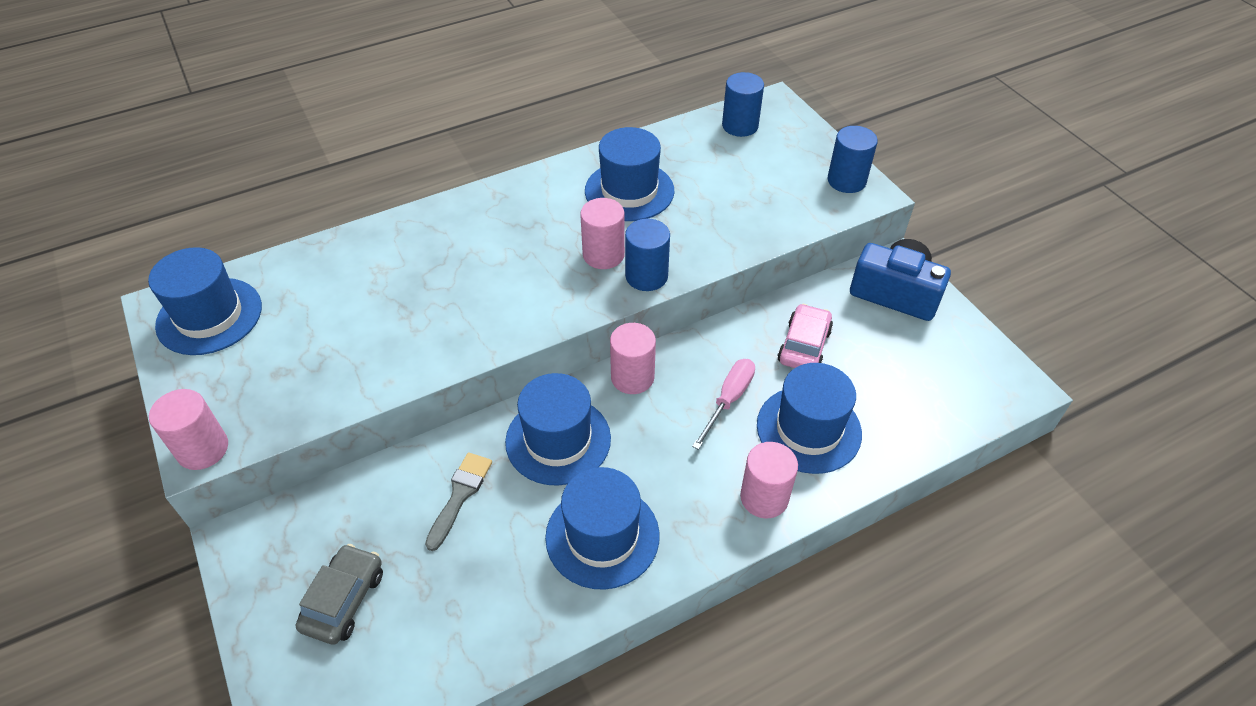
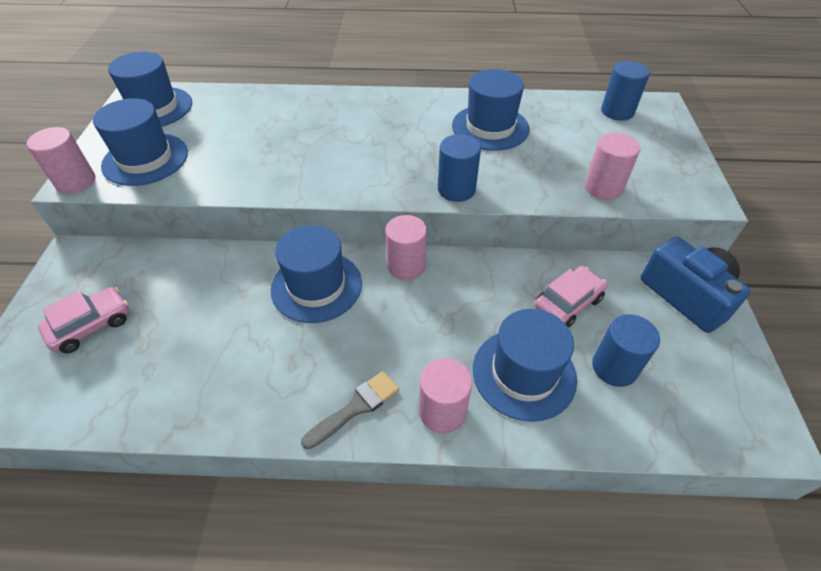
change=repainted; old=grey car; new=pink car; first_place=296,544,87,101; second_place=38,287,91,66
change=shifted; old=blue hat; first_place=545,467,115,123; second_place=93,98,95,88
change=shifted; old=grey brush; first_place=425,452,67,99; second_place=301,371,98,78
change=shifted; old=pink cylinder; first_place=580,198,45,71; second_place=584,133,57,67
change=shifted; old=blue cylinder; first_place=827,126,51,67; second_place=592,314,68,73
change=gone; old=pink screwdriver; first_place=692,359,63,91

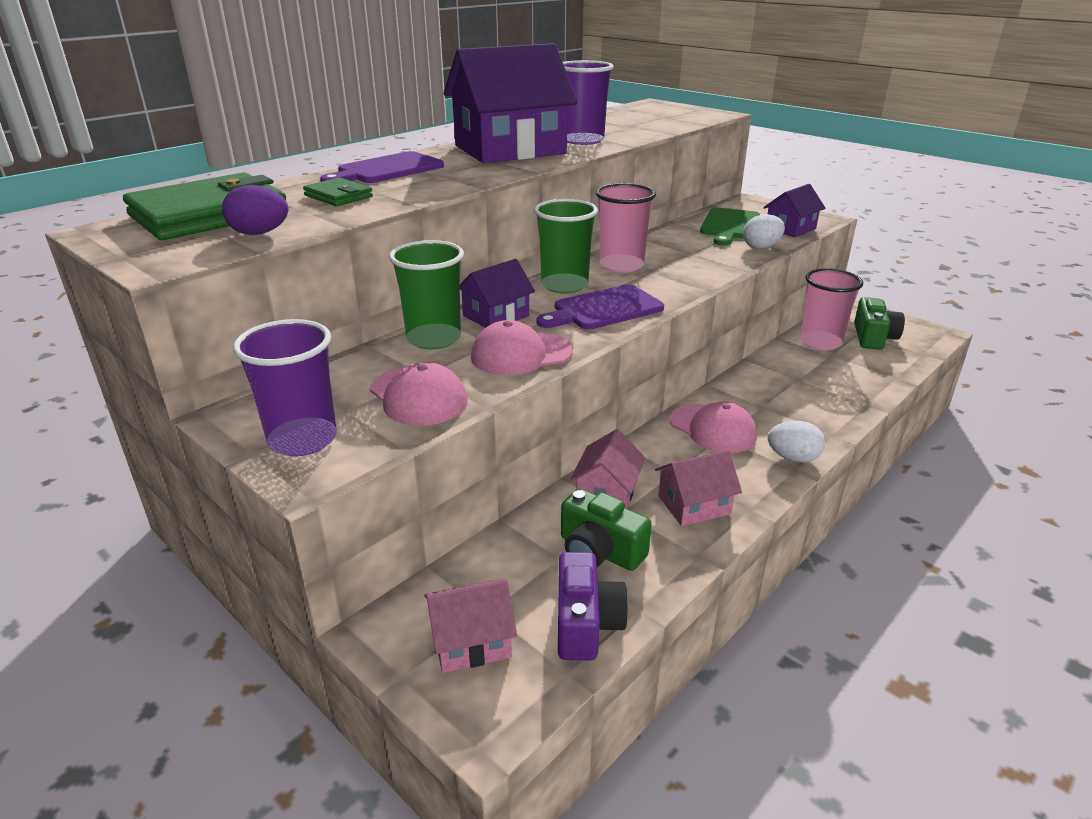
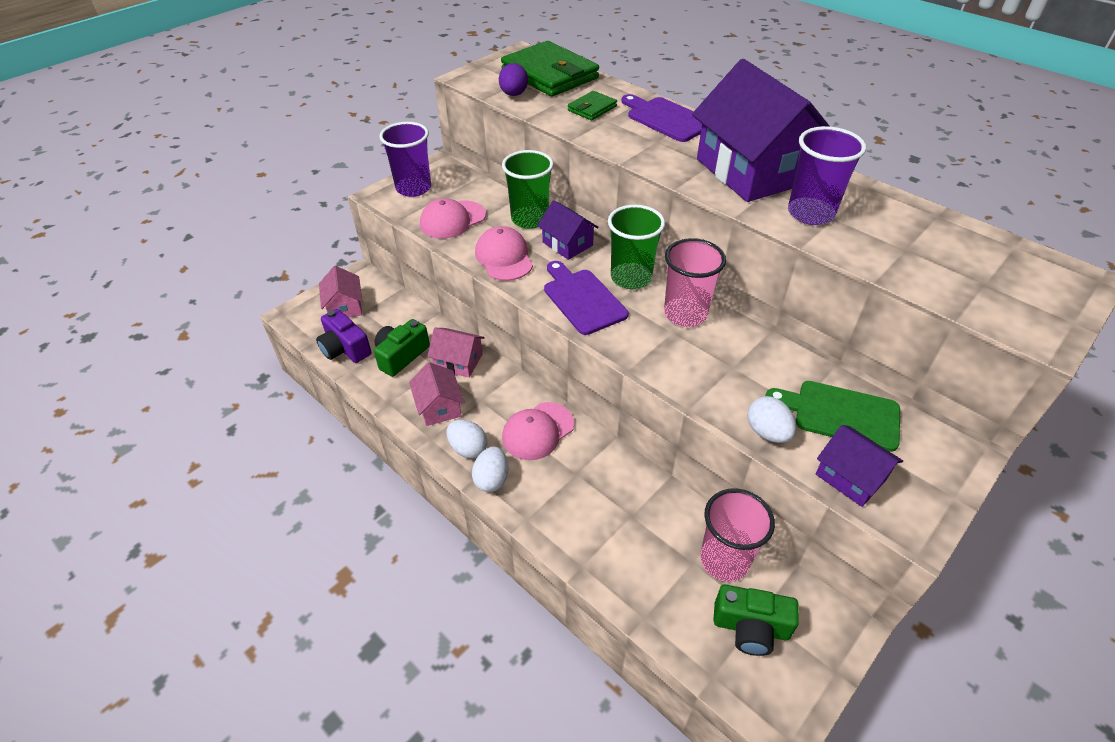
change=rotated; old=purple camera; first_place=558,552,70,109; second_place=316,309,55,54; degrees=45
change=new; new=white egg; second_place=447,420,40,38

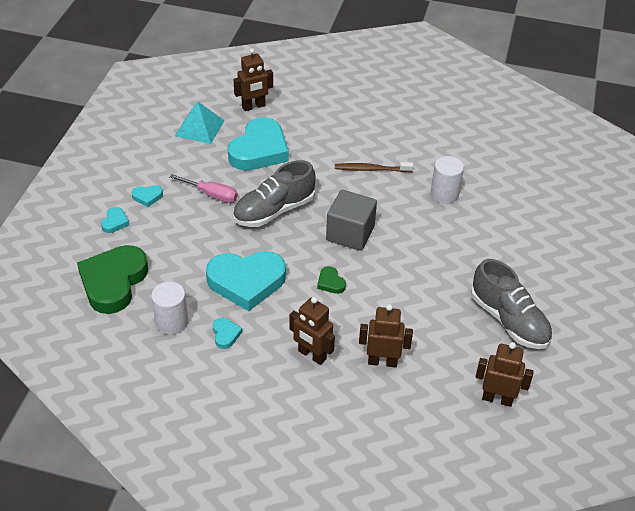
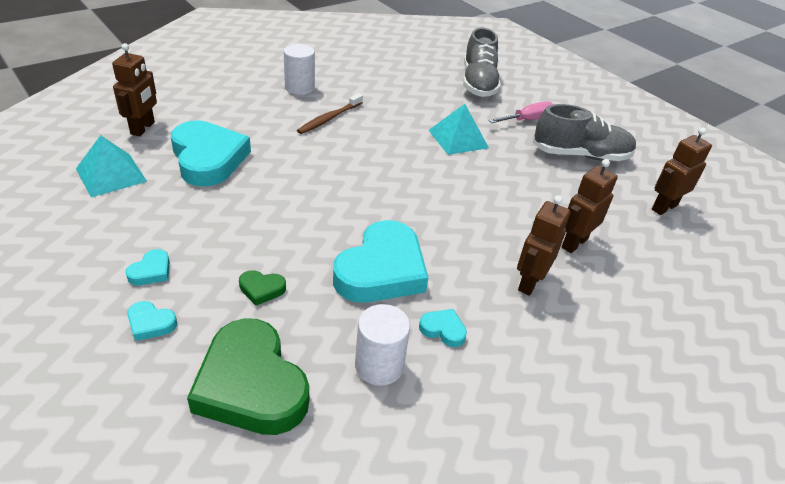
change=rotated; old=turquoise heart; first_place=101,207,28,26; second_place=127,301,50,40; degrees=150
change=shifted; old=green heart; first_place=317,266,29,28; second_place=239,270,47,36
change=shifted; old=white cylinder; first_place=431,156,33,48; second_place=284,44,31,51
change=new; new=turquoise pyramid; second_place=429,104,60,51
change=shifted; old=grey shoe; first_place=233,160,83,67; second_place=463,28,38,69
change=shifted; old=pink screwdriver; first_place=170,174,68,29; second_place=489,101,64,22
change=rotated; old=brown robot; first_place=289,297,46,68; second_place=517,195,53,101; degrees=135
change=gone; old=grey cube; first_place=326,190,51,61

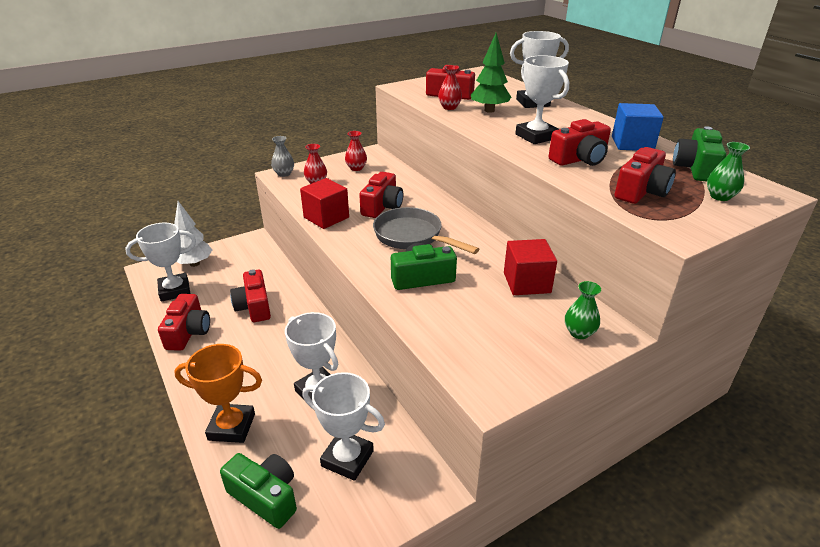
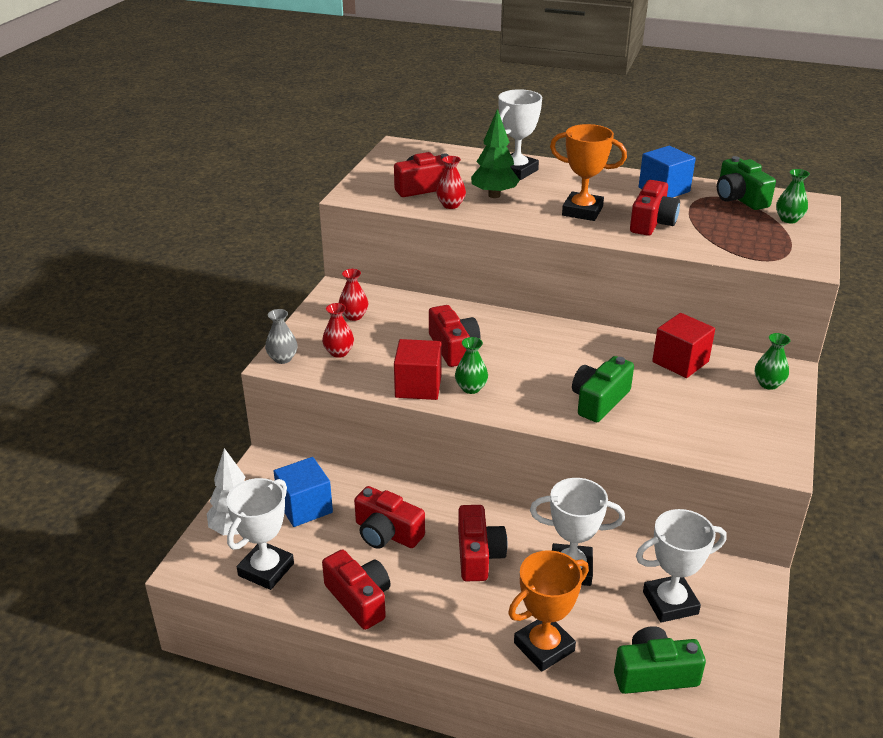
change=new; new=blue cube; second_place=274,457,59,70
change=new; new=green vase; second_place=455,337,33,57
change=shifted; old=red camera; first_place=614,147,62,57; second_place=458,505,50,76
change=repainted; old=white trophy; new=orange trophy; first_place=515,55,54,89; second_place=550,124,77,97
change=gone; old=grey pan; first_place=373,207,106,47

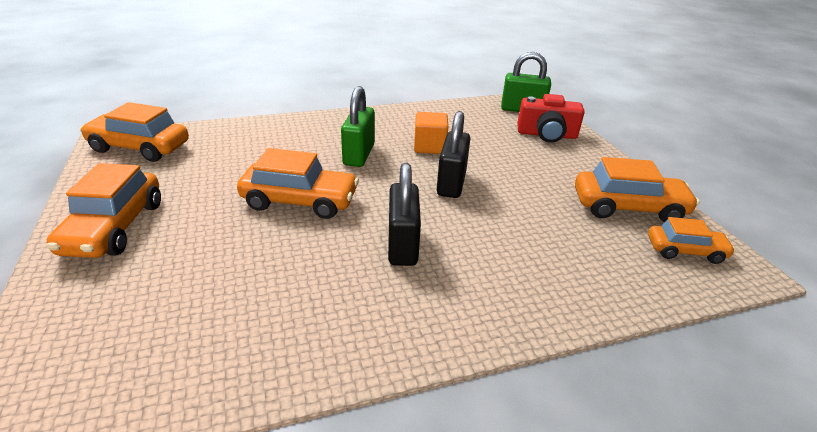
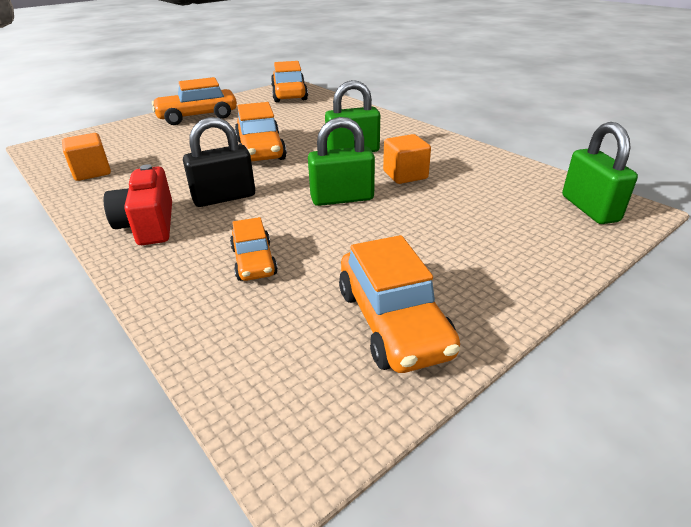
change=new; new=orange cube; second_place=62,133,49,48
change=shifted; old=red camera; first_place=517,94,68,49; second_place=104,164,68,81
change=shifted; old=orange car; first_place=648,217,88,47; second_place=230,217,48,64
change=repainted; old=black padlock; new=green padlock; first_place=437,111,33,87; second_place=308,117,67,89

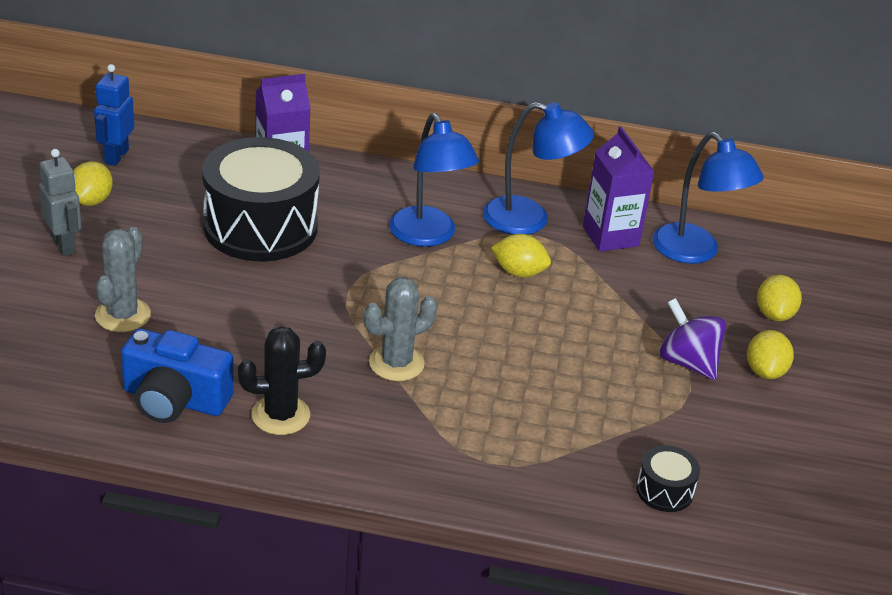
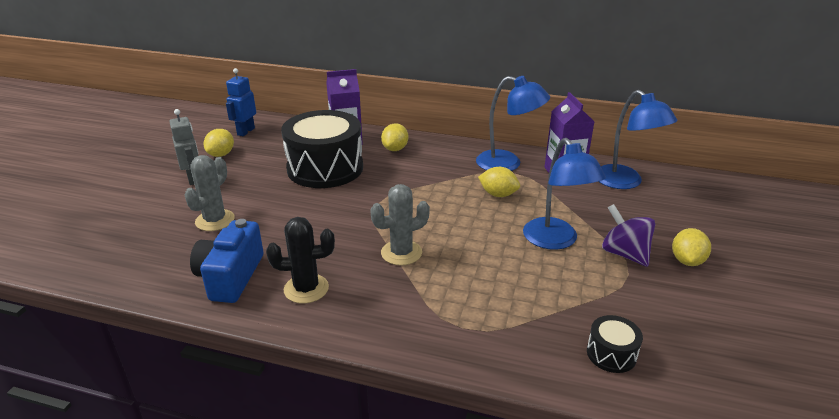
change=rotated; old=blue camera; first_place=121,329,113,94; second_place=190,219,74,84; degrees=75
change=shifted; old=yellow lemon; first_place=757,275,45,46; second_place=381,123,27,28
change=shifted; old=blue lamp; first_place=389,113,90,134; second_place=523,138,83,112

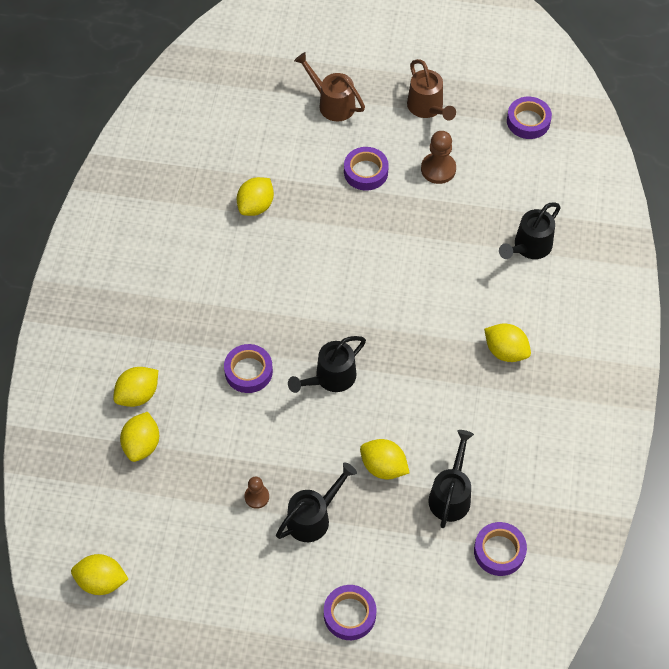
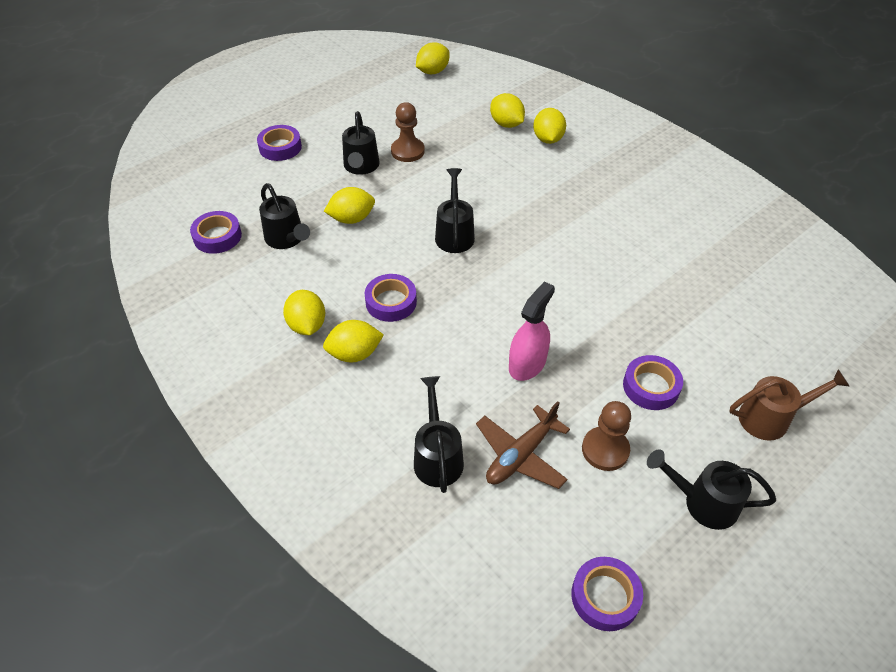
change=shifted; old=yellow lemon; first_place=237,177,37,39; second_place=283,290,42,45
change=shifted; old=purple tape; first_place=224,344,49,49; second_place=365,274,52,48
change=scaled; old=brown pawn; first_place=245,477,24,32; second_place=391,102,34,60; factor=1.61
change=new; new=brown plane; second_place=476,401,94,88
change=new; new=pink spray bottle; second_place=509,281,46,100
change=repainted; old=brown watering can; new=black watering can; first_place=407,59,49,62; second_place=647,449,129,81

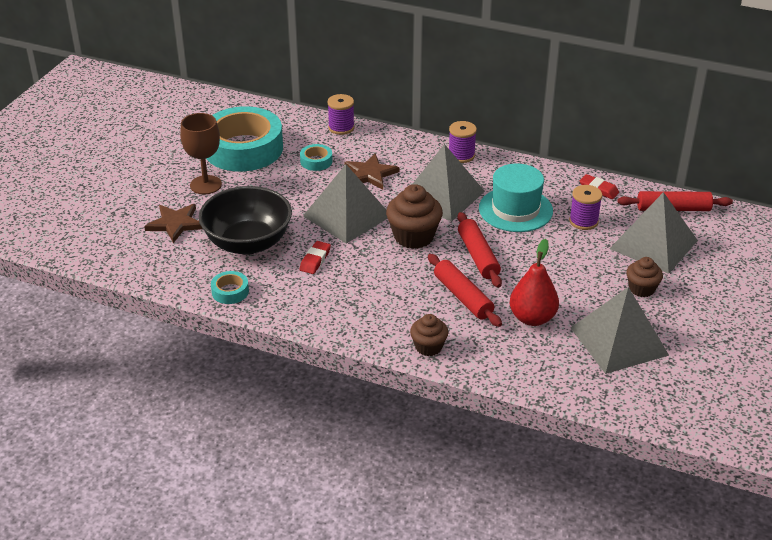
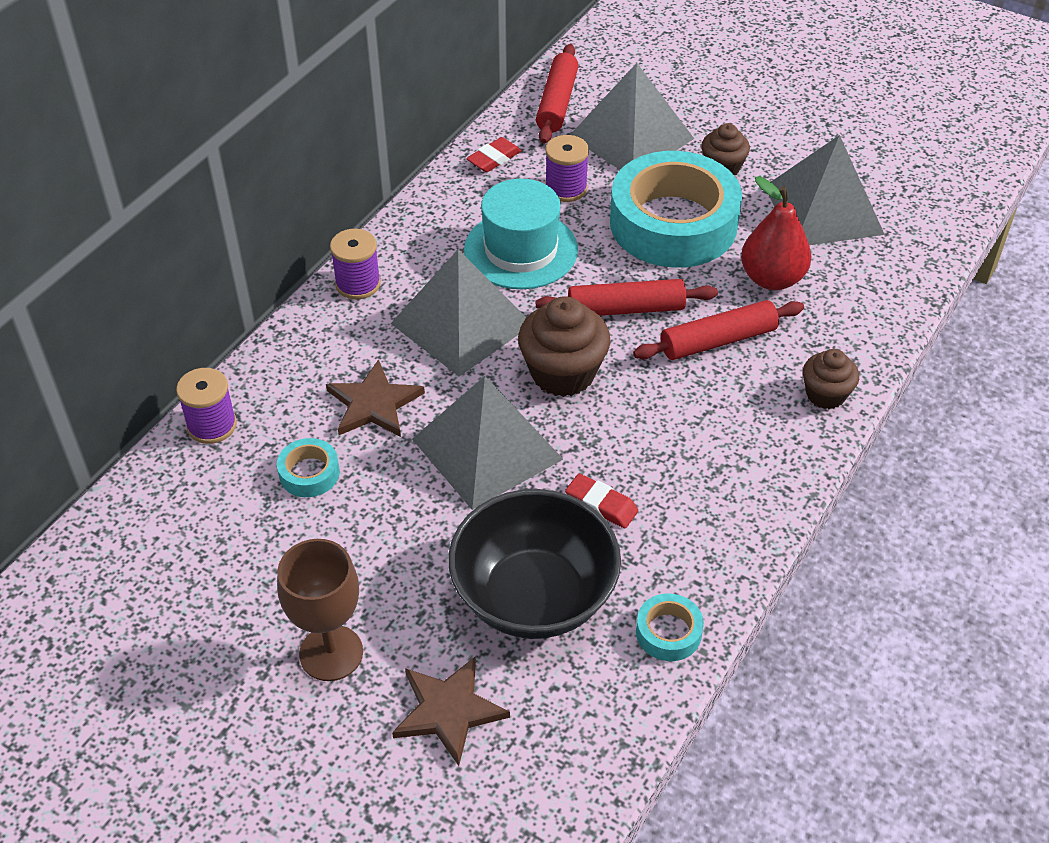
change=shifted; old=turquoise tape; first_place=206,106,77,65; second_place=610,151,132,117

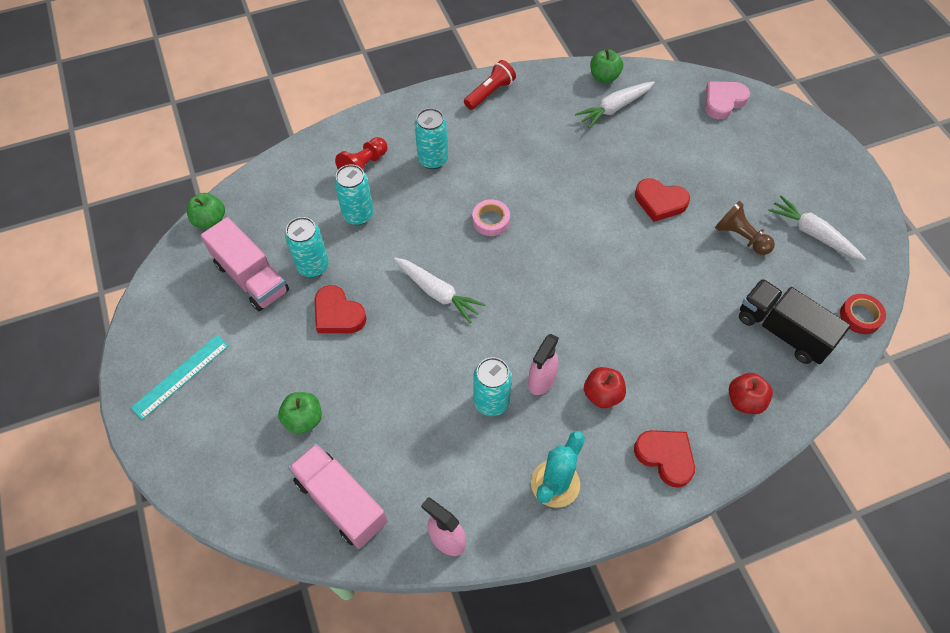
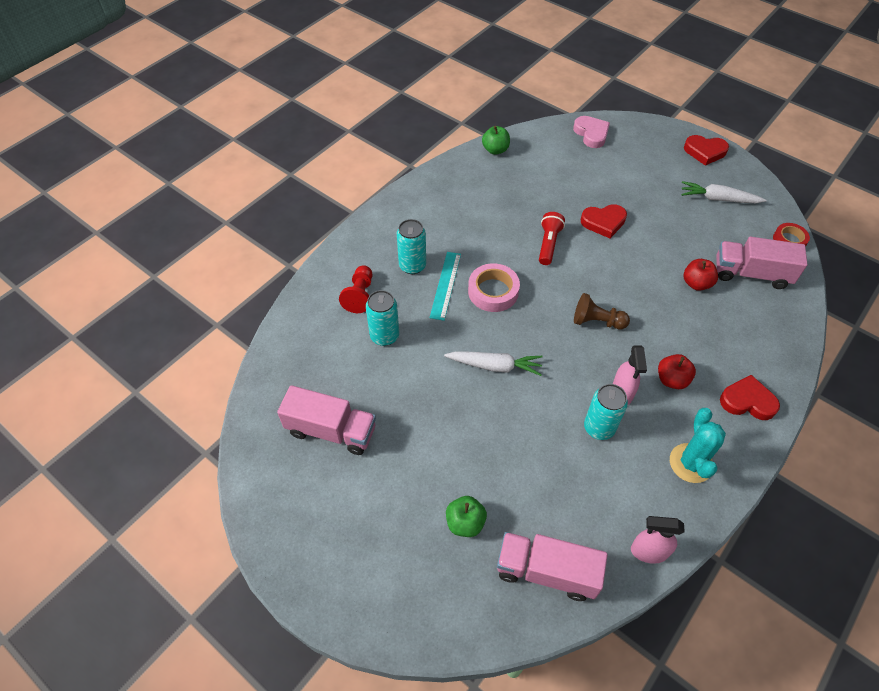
change=shifted; old=turquoise ruler; first_place=131,335,98,85; second_place=430,252,31,69
change=scaled; old=pink tape; first_place=472,199,38,37; second_place=468,263,52,49; factor=1.51
change=shifted; old=red flashlight; first_place=464,60,52,50; second_place=539,212,26,53
change=rotated; old=pink heart; first_place=705,81,45,38; second_place=573,116,37,32; degrees=135
change=shifted; old=brown pawn; first_place=715,201,60,54; second_place=574,293,56,36
change=shifted; old=red heart; first_place=315,285,52,48; second_place=684,135,45,31
change=shifted; old=red apple; first_place=729,373,44,41; second_place=684,259,34,32
change=repainted; old=black truck; new=pink truck; first_place=739,279,112,85; second_place=716,236,92,53
change=gone; old=green apple; first_place=187,193,38,36
change=gone; old=turquoise can; first_place=285,217,44,60
change=gone; old=white carrot; first_place=575,81,80,48

